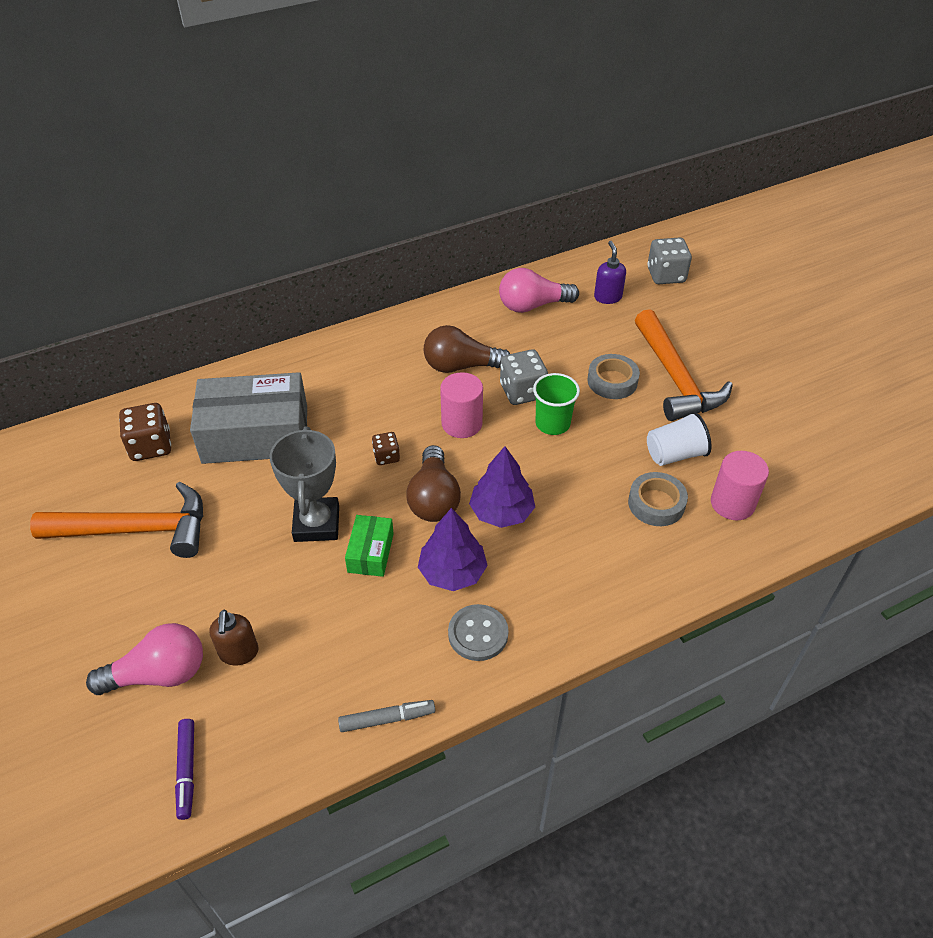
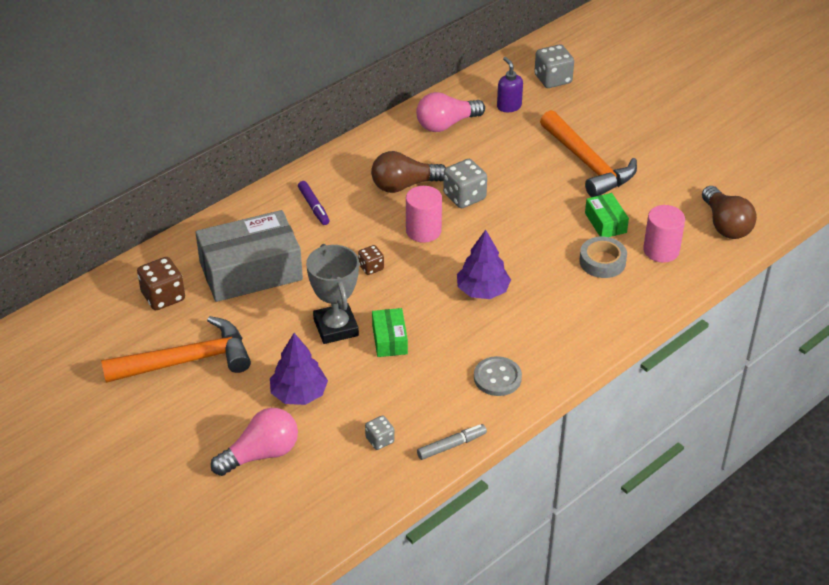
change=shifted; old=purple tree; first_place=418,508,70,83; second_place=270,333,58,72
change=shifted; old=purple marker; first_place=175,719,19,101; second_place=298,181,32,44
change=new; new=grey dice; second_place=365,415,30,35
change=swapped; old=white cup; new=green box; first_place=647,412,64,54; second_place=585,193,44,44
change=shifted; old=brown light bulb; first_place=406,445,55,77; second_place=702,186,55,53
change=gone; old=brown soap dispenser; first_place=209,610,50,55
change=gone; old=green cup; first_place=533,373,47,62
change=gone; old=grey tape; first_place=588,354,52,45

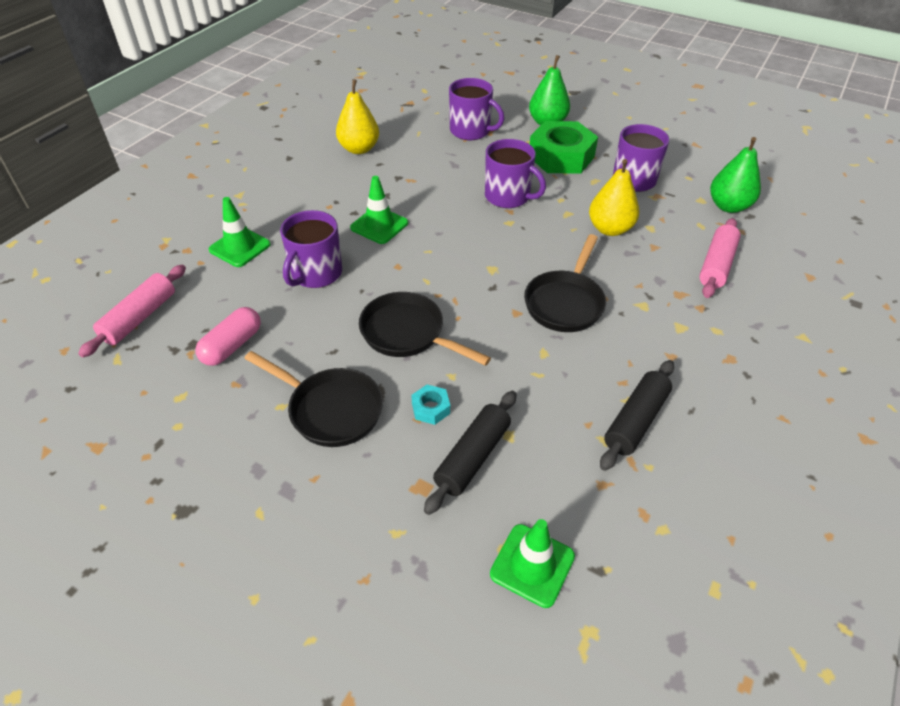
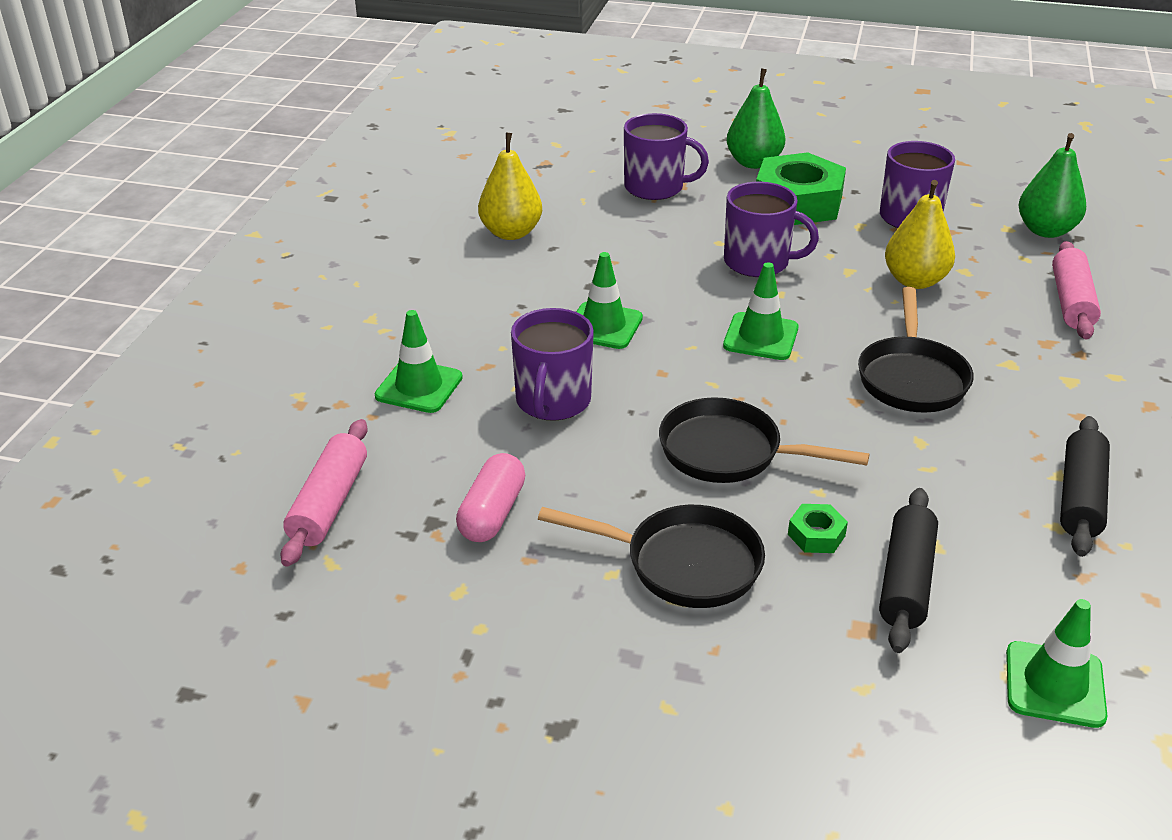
change=new; new=green traffic cone; second_place=723,262,76,98
change=repainted; old=turquoise nut; new=green nut; first_place=411,385,39,40; second_place=788,504,60,49

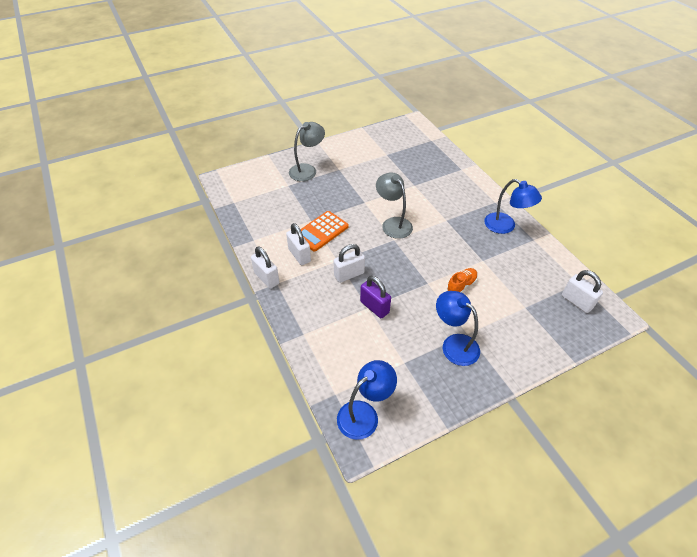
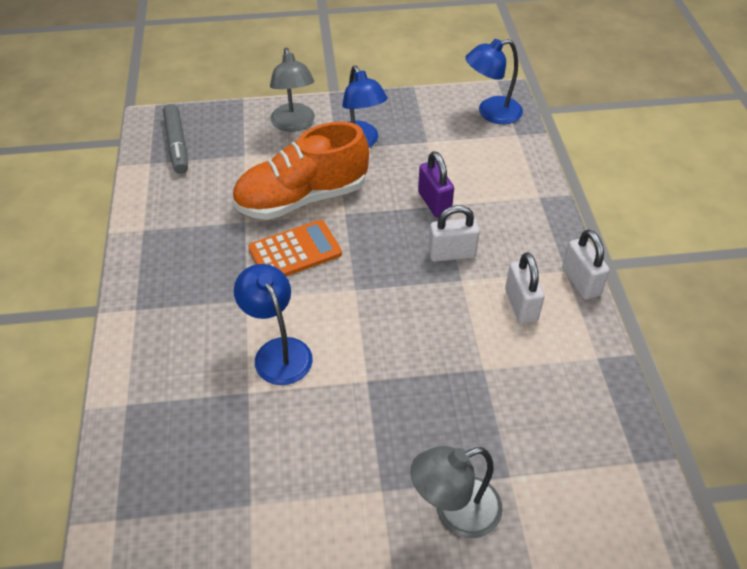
change=swapped; old=white padlock; new=grey marker; first_place=562,270,41,43; second_place=163,104,25,70
change=scaled; old=orange shoe; first_place=447,268,31,25; second_place=232,121,137,99; factor=2.39
change=shifted; old=blue lamp; first_place=484,179,58,55; second_place=234,264,79,121
change=shifted; old=orange calculator; first_place=301,211,48,41; second_place=248,220,94,56
change=shifted; old=grey lamp; first_place=376,172,37,67; second_place=270,48,45,84

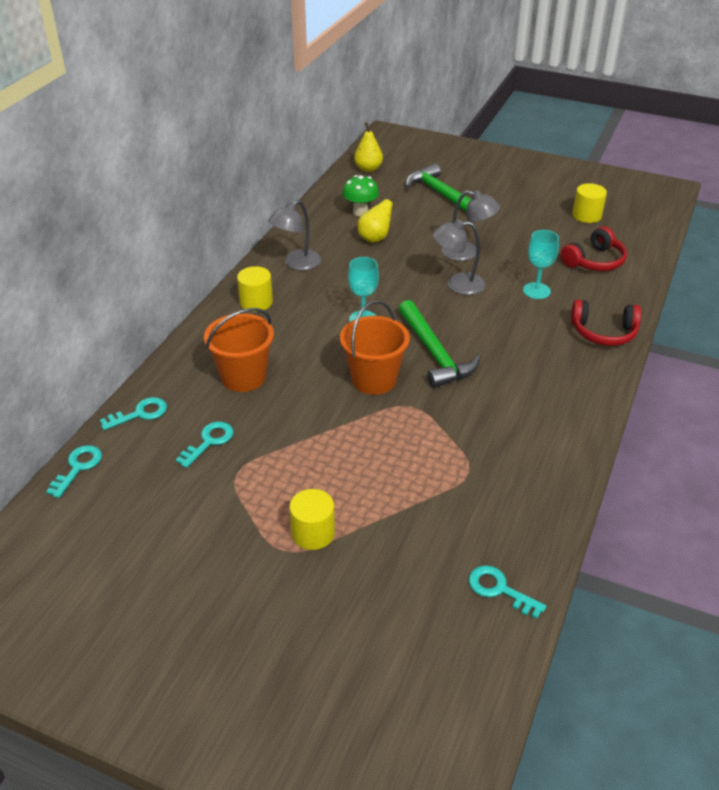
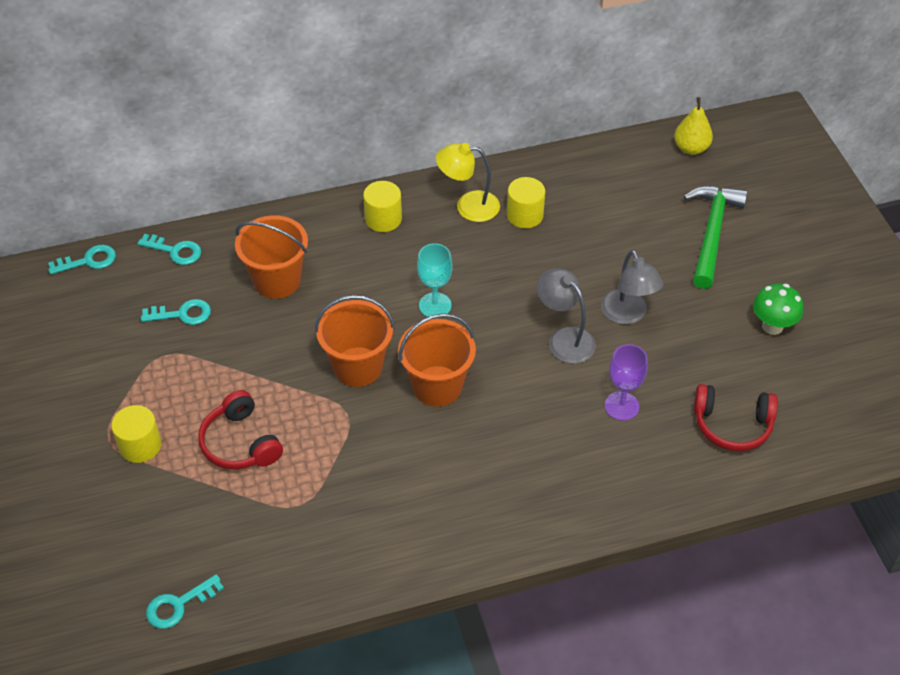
change=rotated; old=turquoise key; first_place=469,565,77,54; second_place=146,574,78,55; degrees=-120
change=shifted; old=red headphones; first_place=571,300,70,46; second_place=198,390,85,79
change=swapped; old=green hammer; new=orange bucket; first_place=399,300,81,88; second_place=398,313,78,94
change=repainted; old=grey lamp; new=yellow lamp; first_place=268,200,53,71; second_place=436,143,64,79
change=shifted; old=yellow cylinder; first_place=572,183,35,40; second_place=507,177,38,51
change=repainted; old=turquoise goblet; new=purple goblet; first_place=523,230,36,69; second_place=605,344,43,76
change=shifted; old=green mushroom; first_place=343,175,36,41; second_place=753,283,50,52
change=gone; old=yellow pear; first_place=358,192,39,51

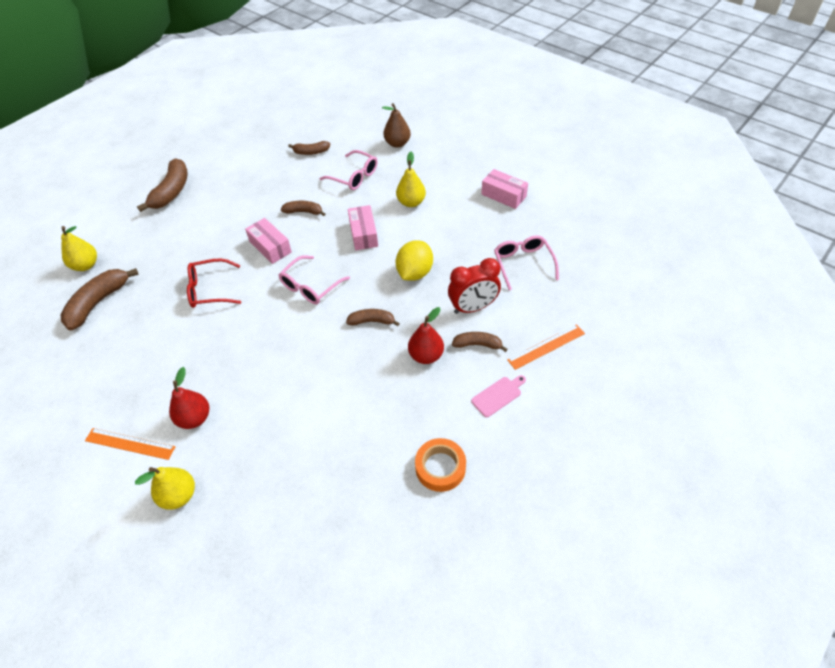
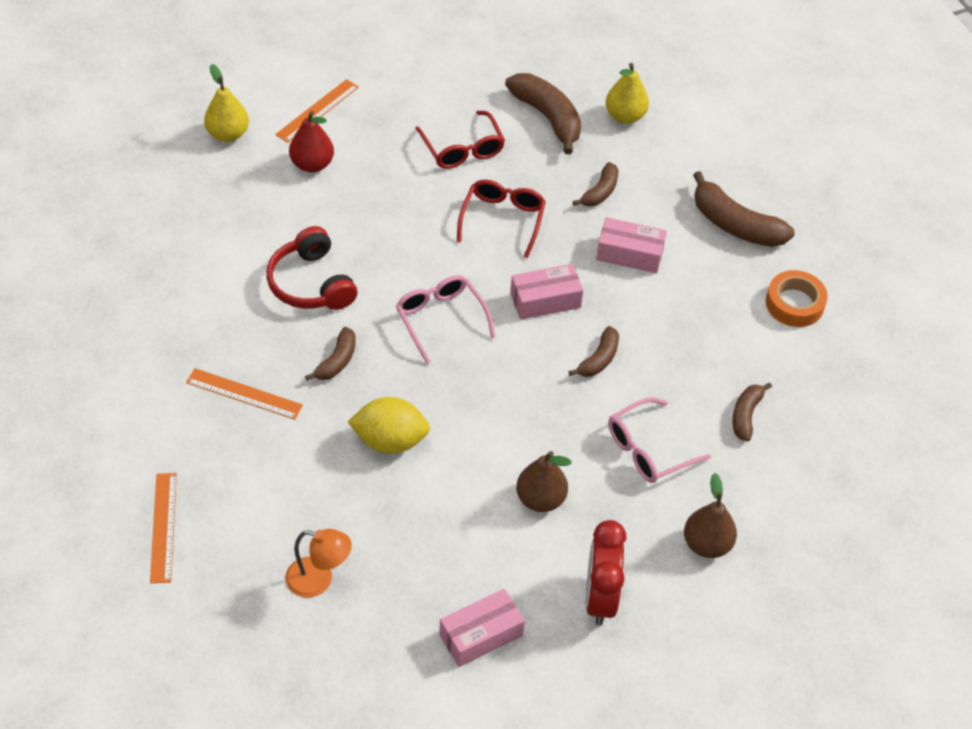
change=swapped; old=red pear; new=orange ruler; first_place=408,307,36,57; second_place=186,368,117,52
change=new; new=red headphones; second_place=266,226,91,84
change=swapped; old=pink glasses; new=orange lamp; first_place=494,235,65,55; second_place=285,529,67,69
change=rotated; old=yellow lemon; first_place=396,240,37,41; second_place=348,397,82,57; degrees=-45
change=new; new=red glasses; second_place=415,111,90,58
change=repainted; old=yellow pear; new=brown pear; first_place=396,151,30,56; second_place=516,451,55,61
change=shifted; old=brown banana; first_place=452,332,55,20; second_place=573,162,46,45
change=shifted; old=red clock; first_place=448,258,53,56; second_place=586,520,41,106
change=shifted; old=pink box; first_place=348,205,30,45; second_place=596,217,71,56
change=shifted; old=orange tape; first_place=415,438,51,54; second_place=766,270,62,57
change=gone; old=pink cutting board; first_place=471,375,55,42

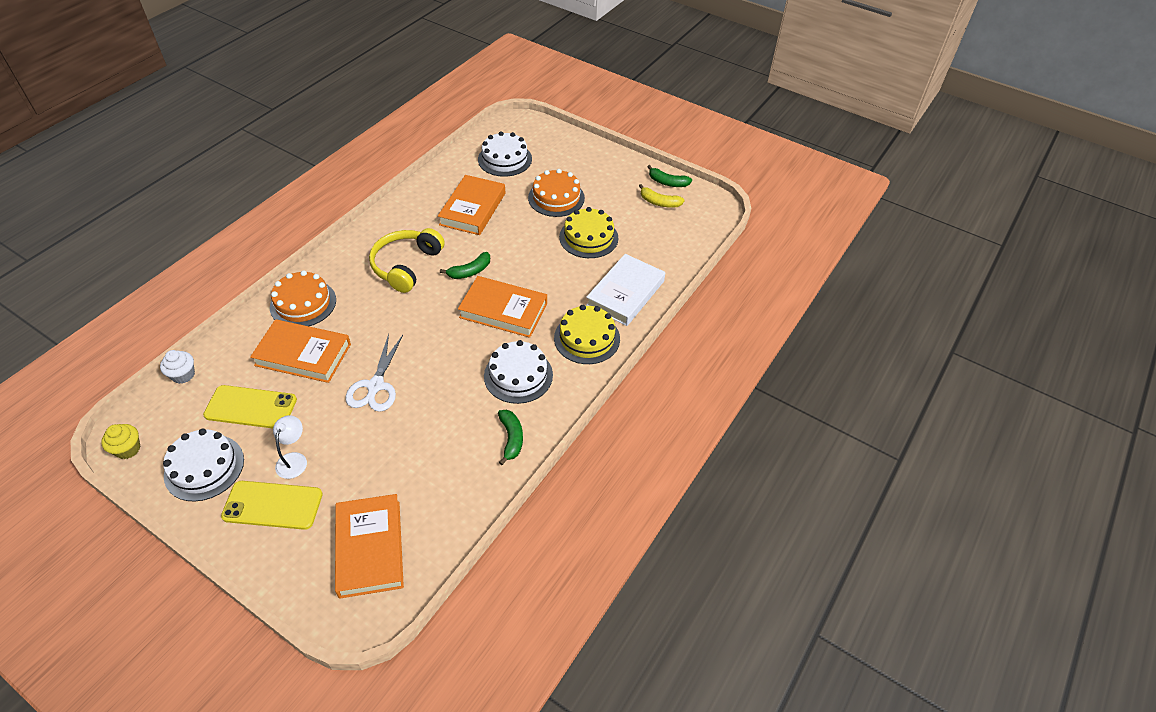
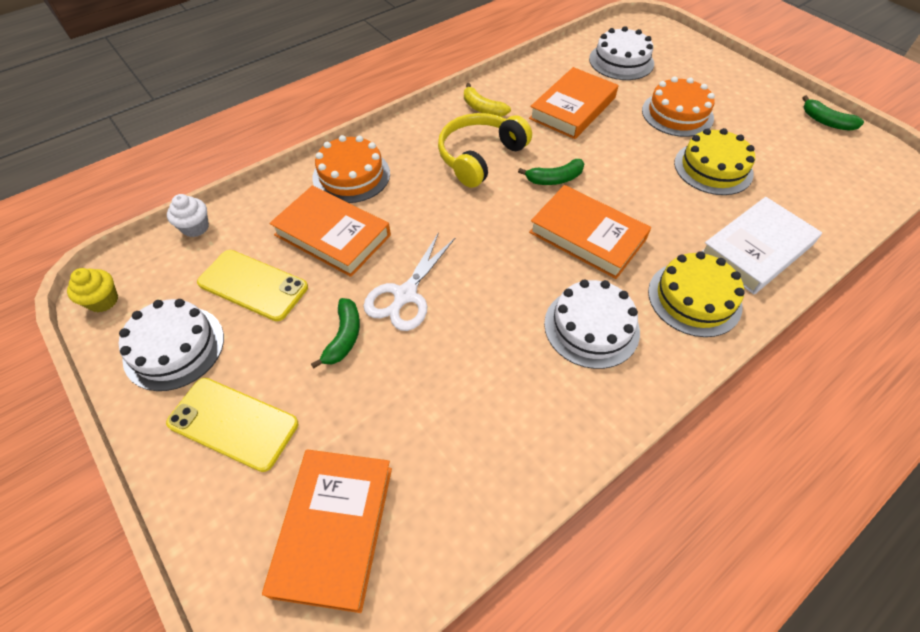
change=shifted; old=green banana; first_place=498,410,25,55; second_place=311,298,49,71
change=shifted; old=yellow banana; first_place=639,184,46,24; second_place=464,83,47,34
change=gone; old=white lamp; first_place=273,415,34,64

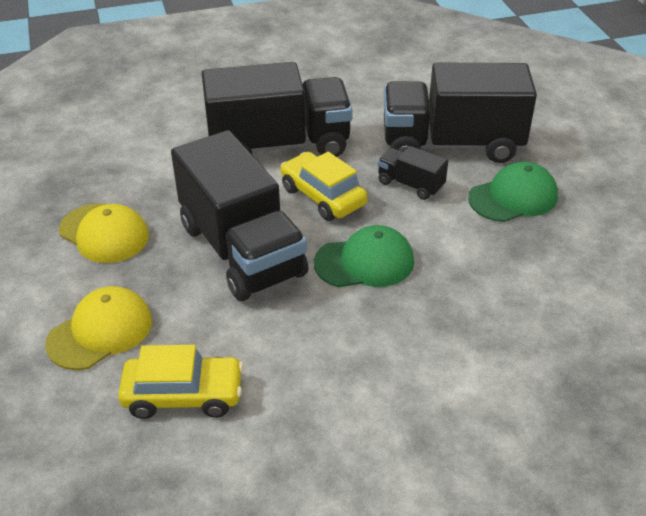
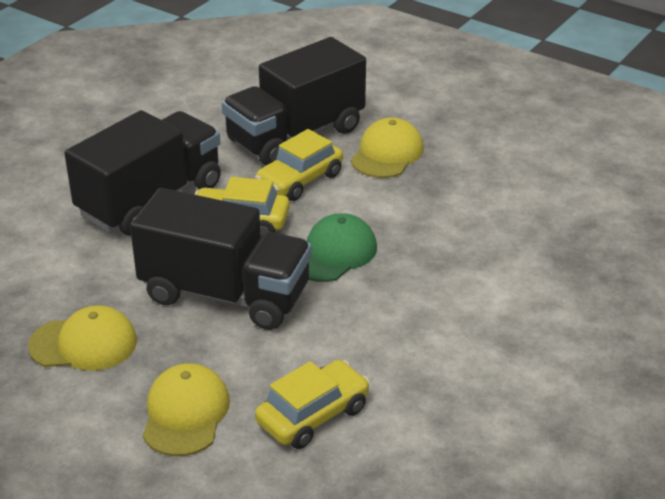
change=swapped; old=black truck; new=yellow car; first_place=378,146,70,54; second_place=255,129,88,72
change=repainted; old=green cap; new=yellow cap; first_place=468,162,90,60; second_place=351,117,72,61

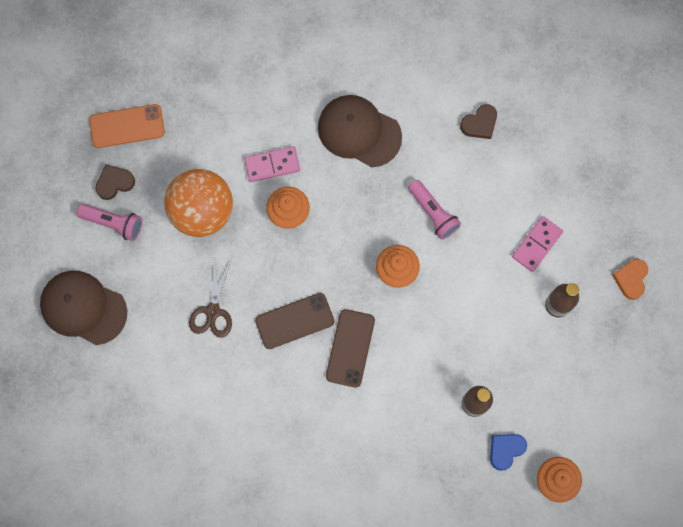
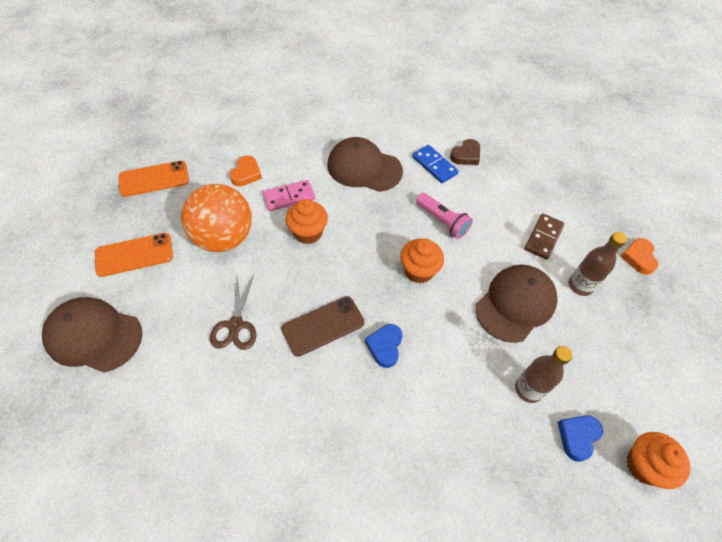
change=swapped; old=pink flashlight; new=orange phone; first_place=77,204,65,37; second_place=95,233,78,44
change=new; new=orange heart; second_place=229,155,33,31
change=swapped; old=brown phone; new=blue heart; first_place=326,309,49,79; second_place=365,324,37,44
change=new; new=blue domino; second_place=412,145,47,38
change=new; new=brown cap; second_place=476,265,82,78
change=repainted; old=pink domino; new=brown domino; first_place=512,216,51,56; second_place=524,213,41,47
change=gone; old=brown heart; first_place=95,165,40,35

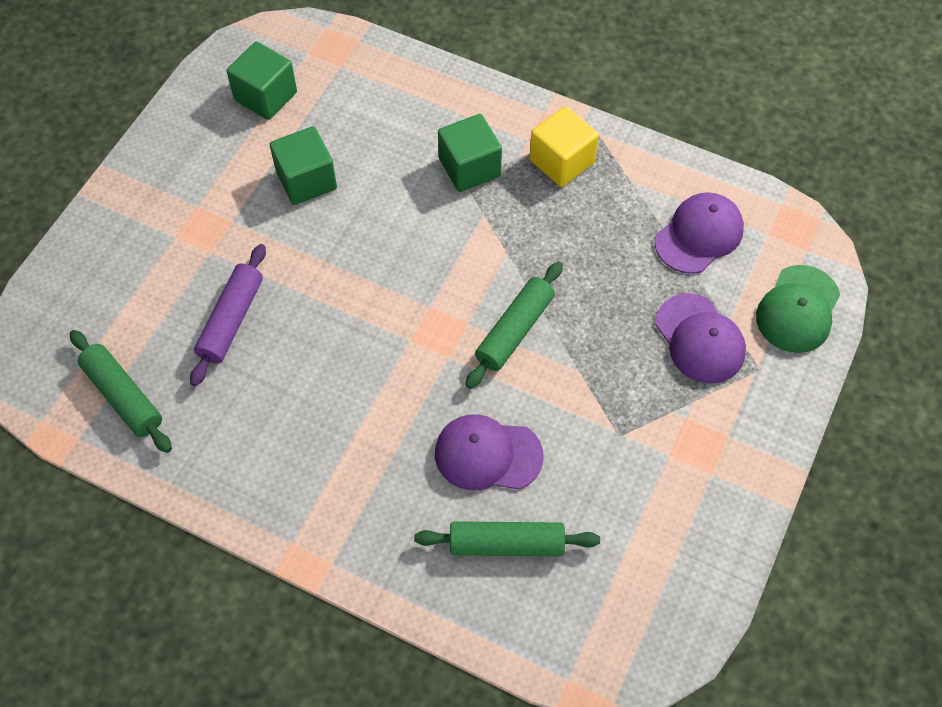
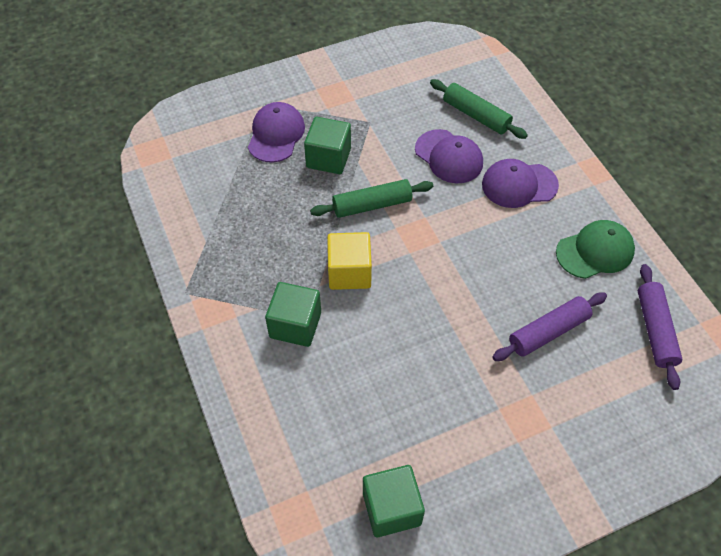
change=shifted; old=green cube; first_place=270,126,67,79; second_place=304,117,47,57
change=shifted; old=yellow cube; first_place=530,106,69,81; second_place=327,232,45,58
change=shifted; old=purple cap; first_place=654,192,90,82; second_place=482,159,77,49
change=shifted; old=green cap; first_place=756,265,84,88; second_place=556,220,79,59
change=repainted; old=green rolling pin; new=purple rolling pin; first_place=70,330,102,123; second_place=638,264,44,126

